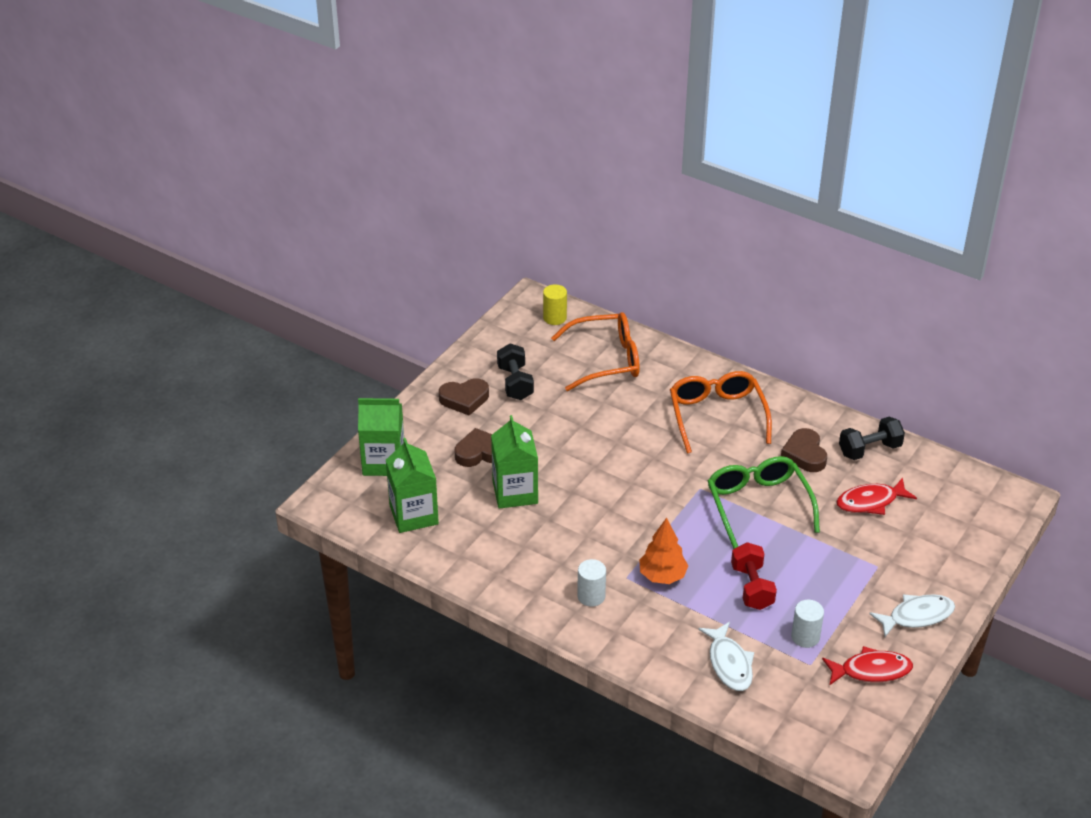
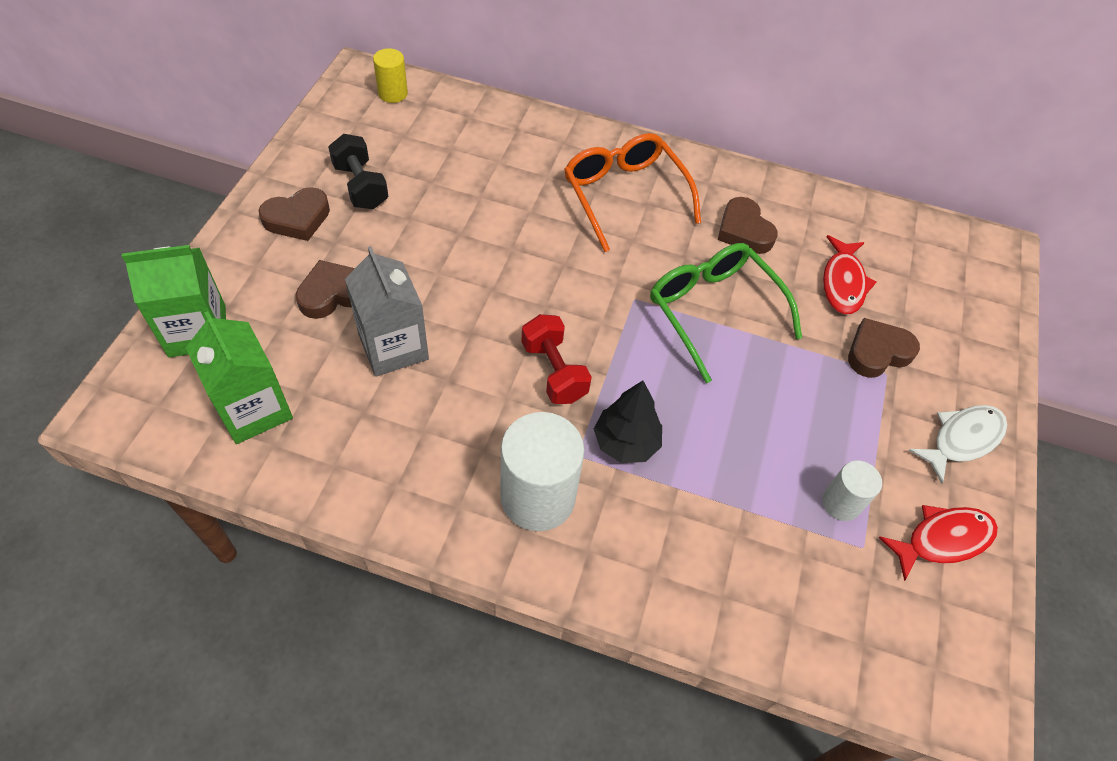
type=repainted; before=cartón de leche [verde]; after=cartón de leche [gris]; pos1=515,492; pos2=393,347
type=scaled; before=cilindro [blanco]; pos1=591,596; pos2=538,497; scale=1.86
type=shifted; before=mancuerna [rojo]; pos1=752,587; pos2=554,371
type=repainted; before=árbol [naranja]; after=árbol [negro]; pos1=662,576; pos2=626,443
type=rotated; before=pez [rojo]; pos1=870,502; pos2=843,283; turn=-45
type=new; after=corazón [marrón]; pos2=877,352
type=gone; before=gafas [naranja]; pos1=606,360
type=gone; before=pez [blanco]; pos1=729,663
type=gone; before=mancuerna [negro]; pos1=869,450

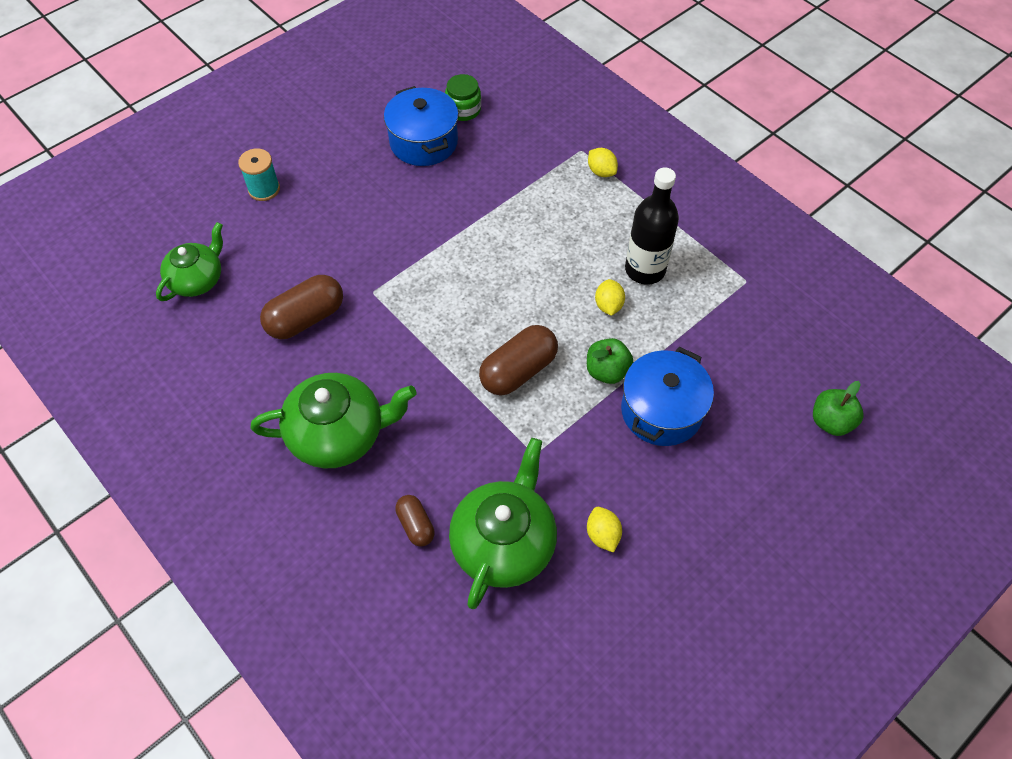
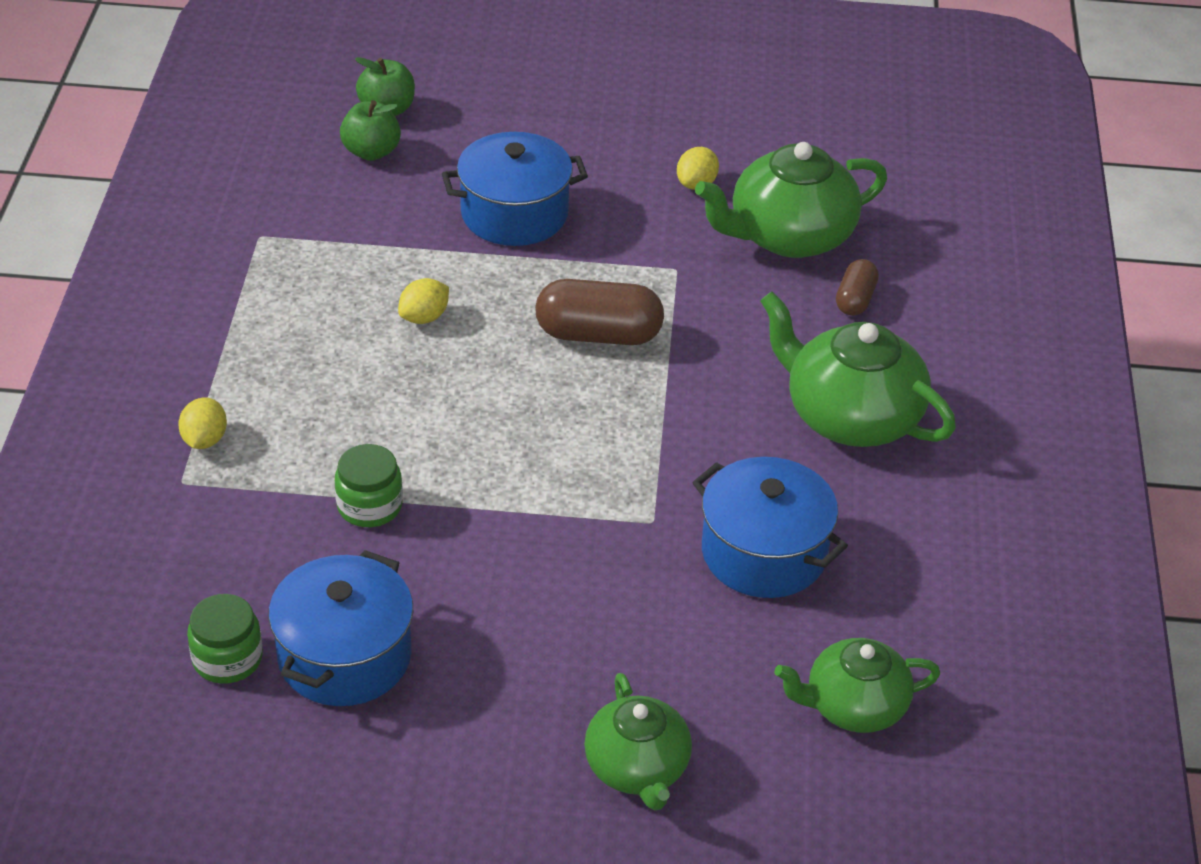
type=new; after=tarro [verde]; pos2=369,506
type=shifted; before=manzana [verde]; pos1=607,371; pos2=371,152
type=swapped; before=carrete [turquesa]; after=tetera [verde]; pos1=264,189; pos2=637,768
type=swapped; before=cápsula [marrón]; after=olla [azul]; pos1=306,318; pos2=764,553
type=gone; before=botella [negro]; pos1=645,270

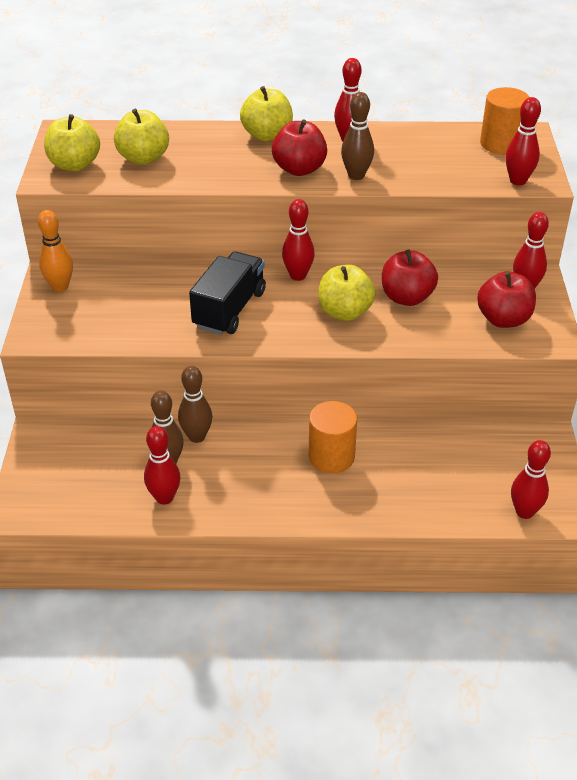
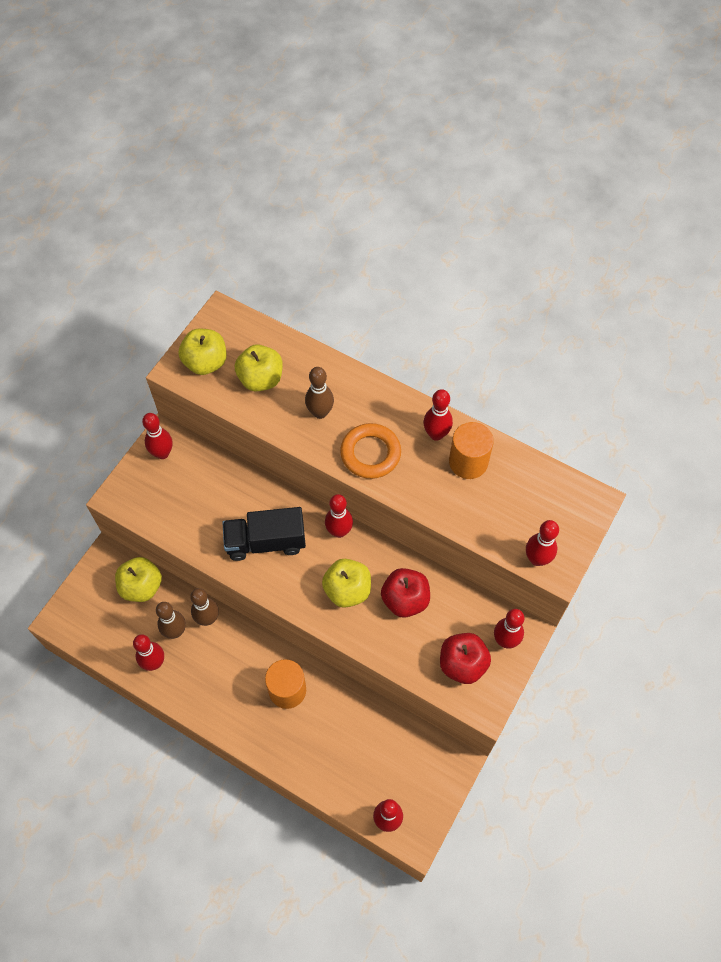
type=shifted; before=manzana [amarillo]; pos1=267,135; pos2=141,587
type=repainted; before=bolo [naranja]; after=bolo [rojo]; pos1=60,287; pos2=162,453
type=rotated; before=camión [negro]; pos1=229,309; pos2=266,542; turn=-150
type=shifted; before=bolo [marrón]; pos1=356,175; pos2=320,412
type=swapped; before=manzana [rojo]; after=anillo [naranja]; pos1=299,169; pos2=370,453
type=shifted; before=cilindro [naranja]; pos1=501,144; pos2=468,462

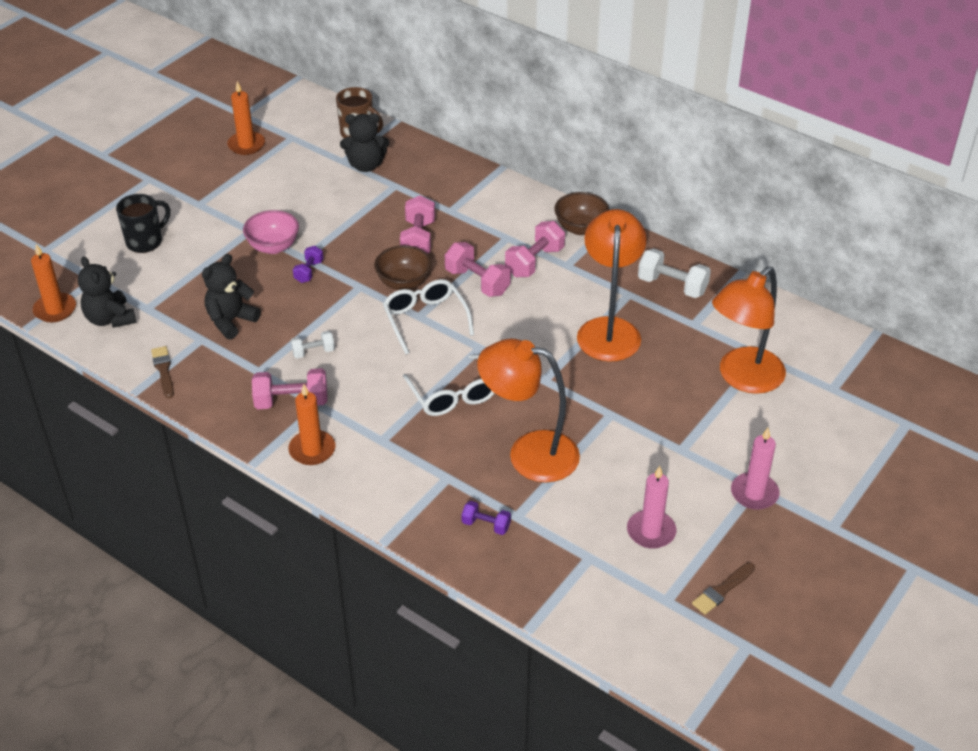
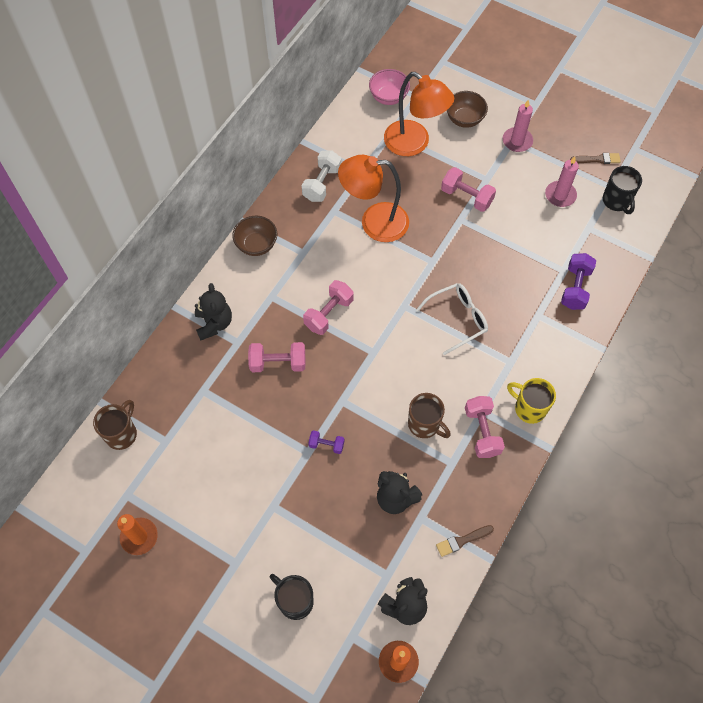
type=shifted; before=osito [negro]; pos1=366,165; pos2=214,323
type=shifted; before=cuenco [rosa]; pos1=273,247; pos2=388,97
type=swapped; before=mancuerna [blanco]; after=taza [marrón]; pos1=313,352; pos2=424,425
type=shifted; before=mancuerna [rosa]; pos1=534,262; pos2=466,197
type=shifted; before=cuenco [marrón]; pos1=404,283; pos2=464,119
type=swapped; before=vela [naranja]; after=taza [amarillo]; pos1=312,450; pos2=529,408
type=scaled; before=mancuerna [morado]; pos1=486,525; pos2=575,288; scale=1.7
type=rotated; before=pincel [marrón]; pos1=722,590; pos2=597,159; turn=-45
type=new; after=taza [negro]; pos2=616,201
type=gone; before=gafas [blanco]; pos1=425,319
type=gone; before=lámpara [naranja]; pos1=529,453

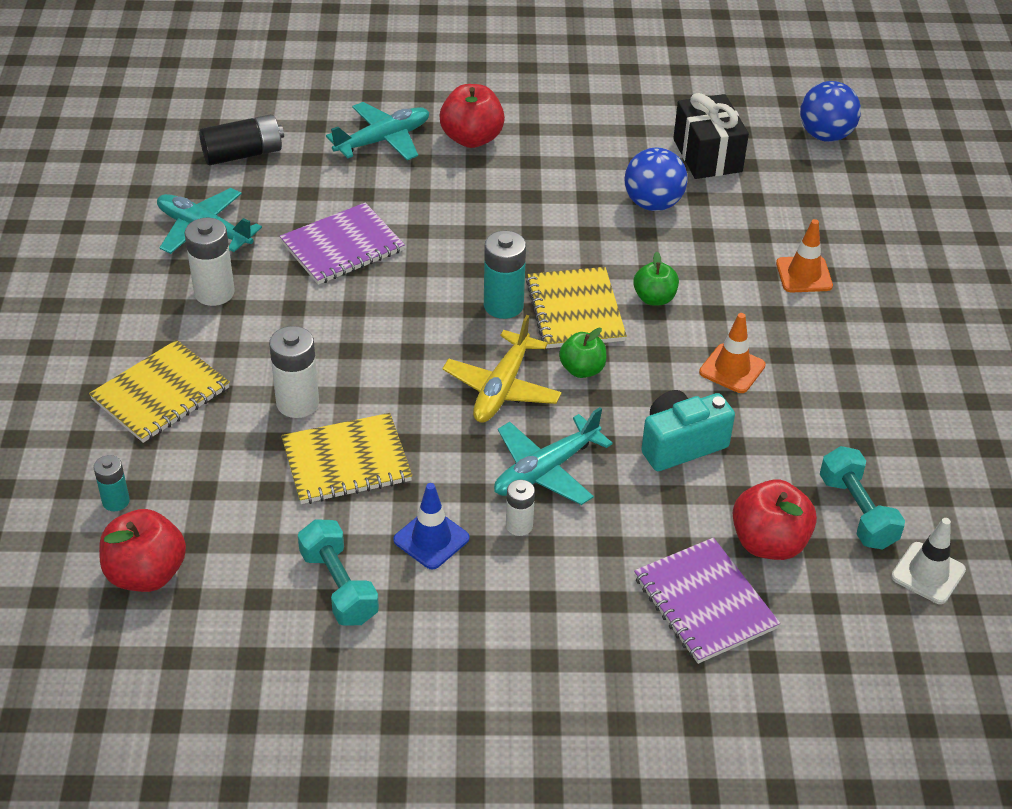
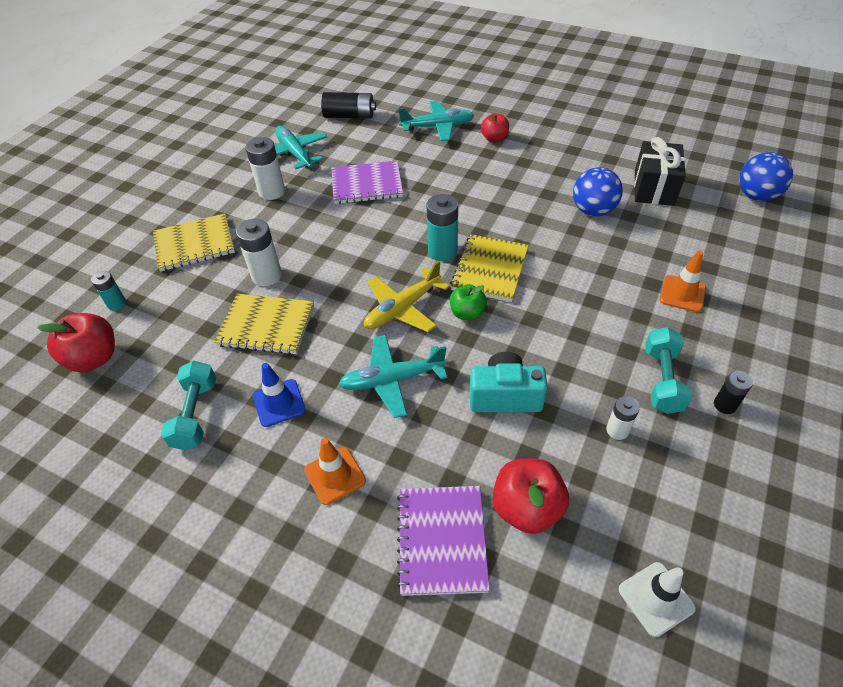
type=shifted; before=cono de tráfico [naranja]; pos1=732,369; pos2=335,475
type=scaled; before=manzana [rojo]; pos1=472,138; pos2=494,139; scale=0.64
type=shifted; before=pila [blanco]; pos1=519,525; pos2=617,430
type=shifted; before=mancuerna [turquesa]; pos1=857,512; pos2=662,380
type=new; after=pila [negro]; pos2=724,405
type=gone; before=manzana [verde]; pos1=654,298

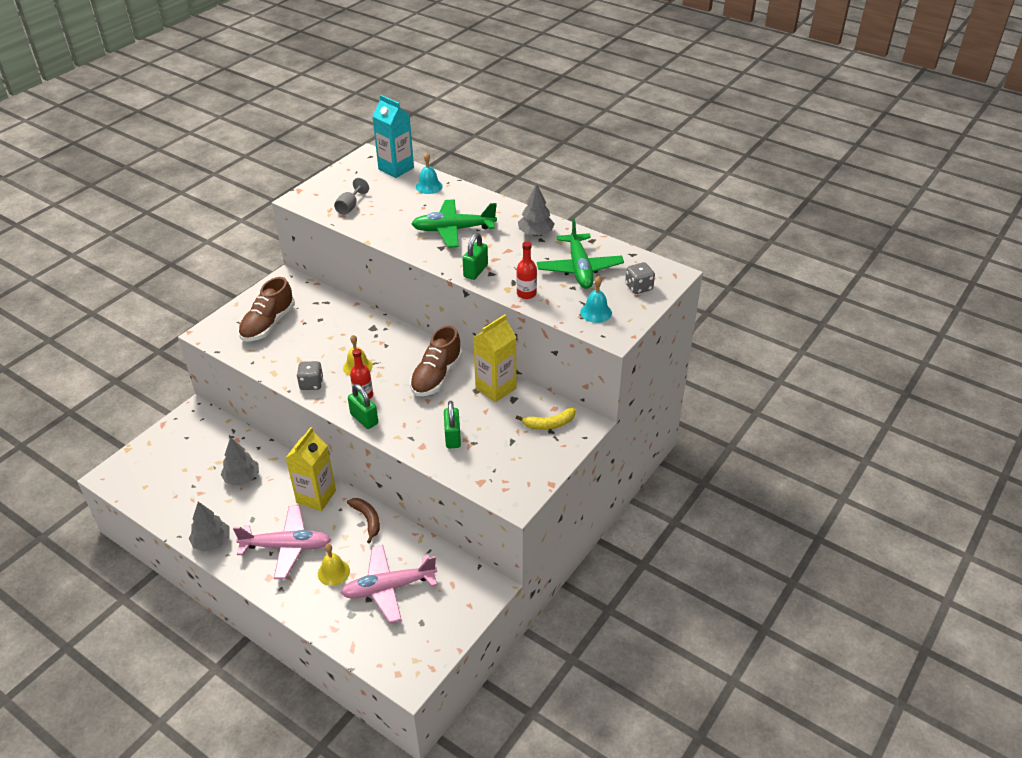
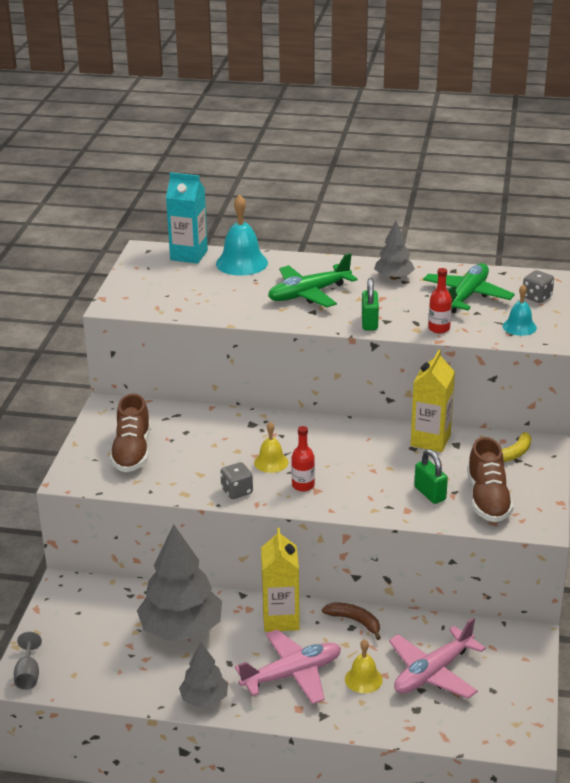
type=shifted; before=copa [gris]; pos1=350,206; pos2=28,674
type=scaled; before=árbol [gris]; pos1=242,478; pos2=181,629; scale=1.84
type=scaled; before=campana [turquesa]; pos1=429,186; pos2=242,263; scale=1.69
type=rotated; before=avión [verde]; pos1=579,269; pos2=467,296; turn=-120
type=shifted; before=zapato [marrón]; pos1=436,376; pos2=488,499
type=gone; before=candado [verde]; pos1=364,419

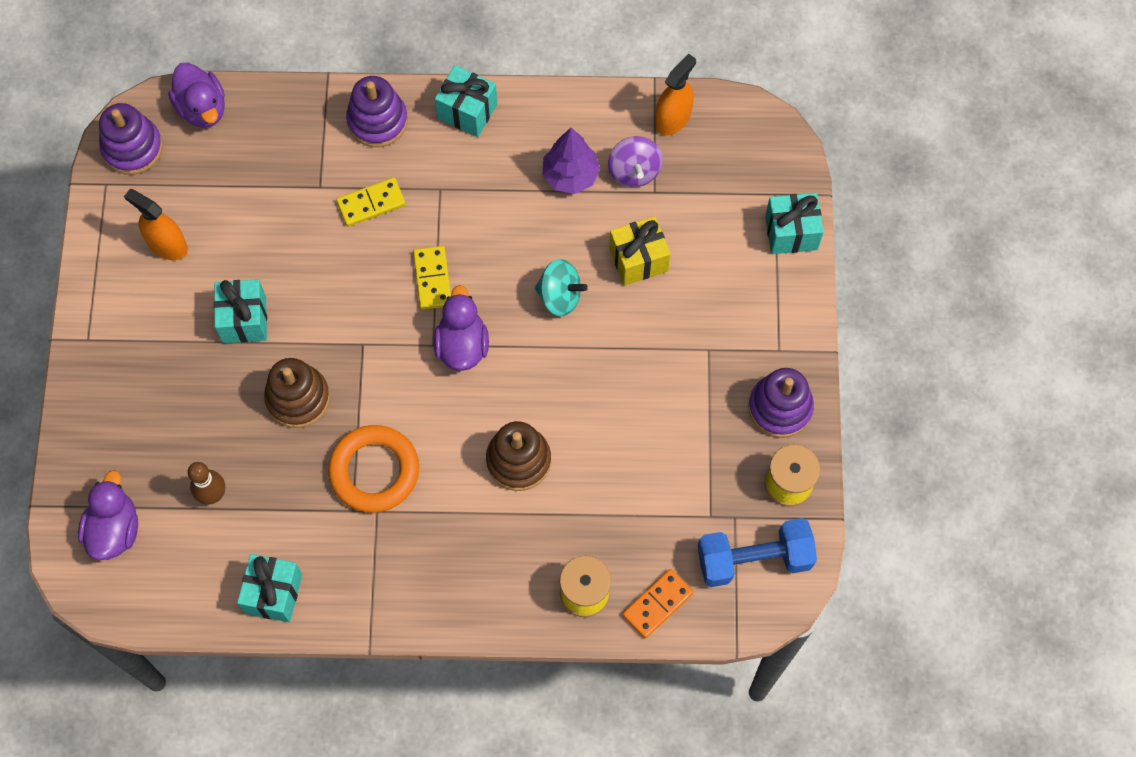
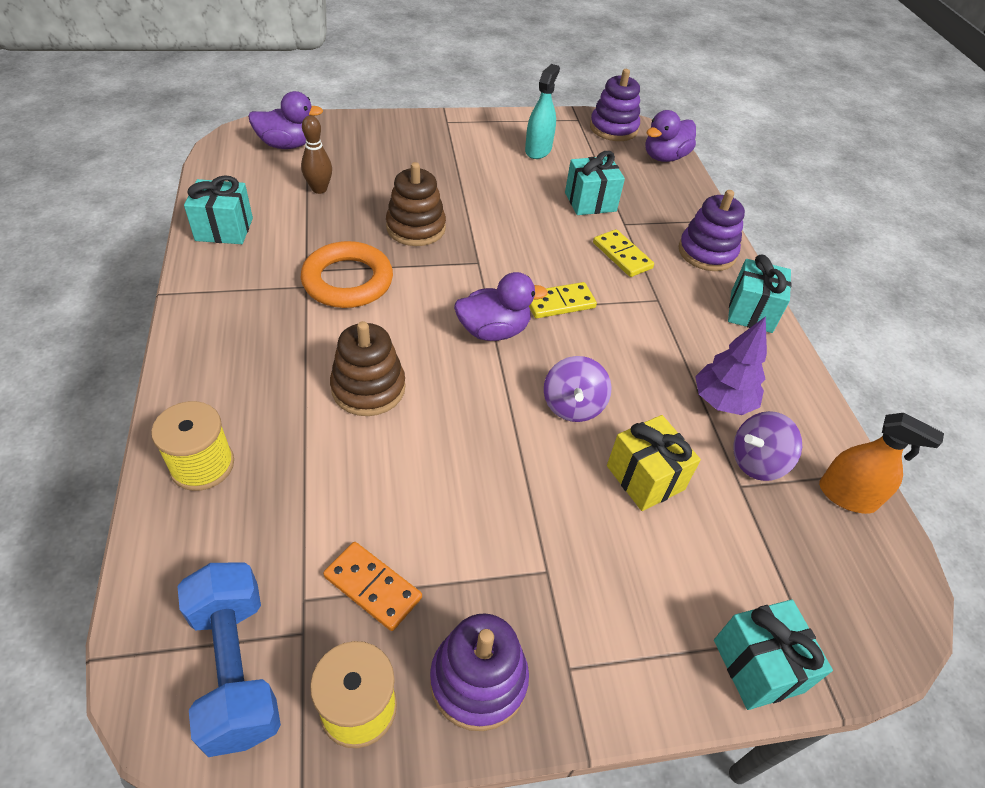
type=shifted; before=ficha de dominó [naranja]; pos1=657,604; pos2=373,587
type=repainted; before=pulverizador [naranja]; after=pulverizador [turquesa]; pos1=167,245; pos2=538,150
type=repainted; before=peonza [turquesa]; after=peonza [morado]; pos1=560,296; pos2=573,406
type=shifted; before=regalo [turquesa]; pos1=244,319; pos2=590,202

